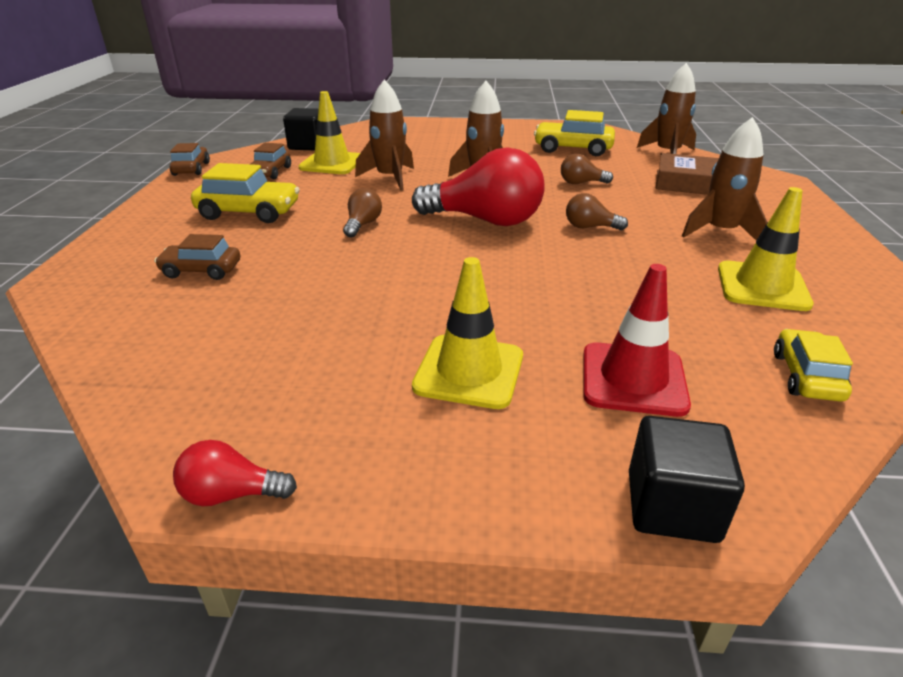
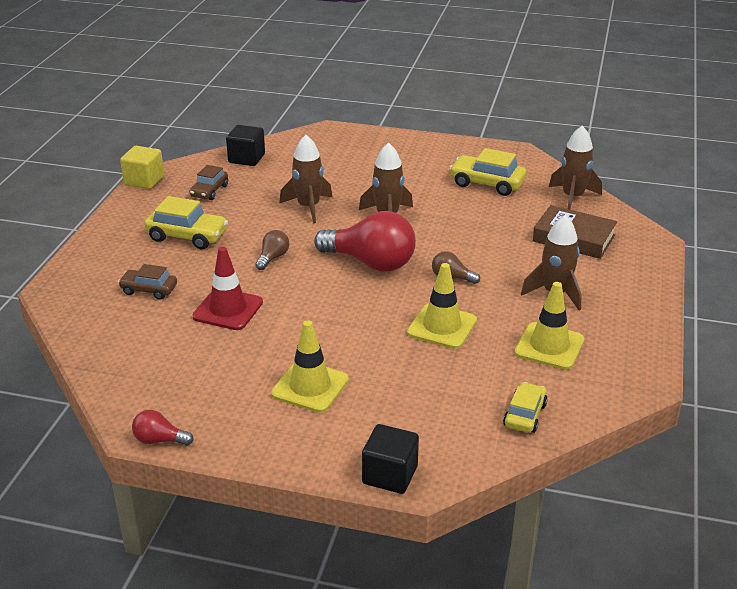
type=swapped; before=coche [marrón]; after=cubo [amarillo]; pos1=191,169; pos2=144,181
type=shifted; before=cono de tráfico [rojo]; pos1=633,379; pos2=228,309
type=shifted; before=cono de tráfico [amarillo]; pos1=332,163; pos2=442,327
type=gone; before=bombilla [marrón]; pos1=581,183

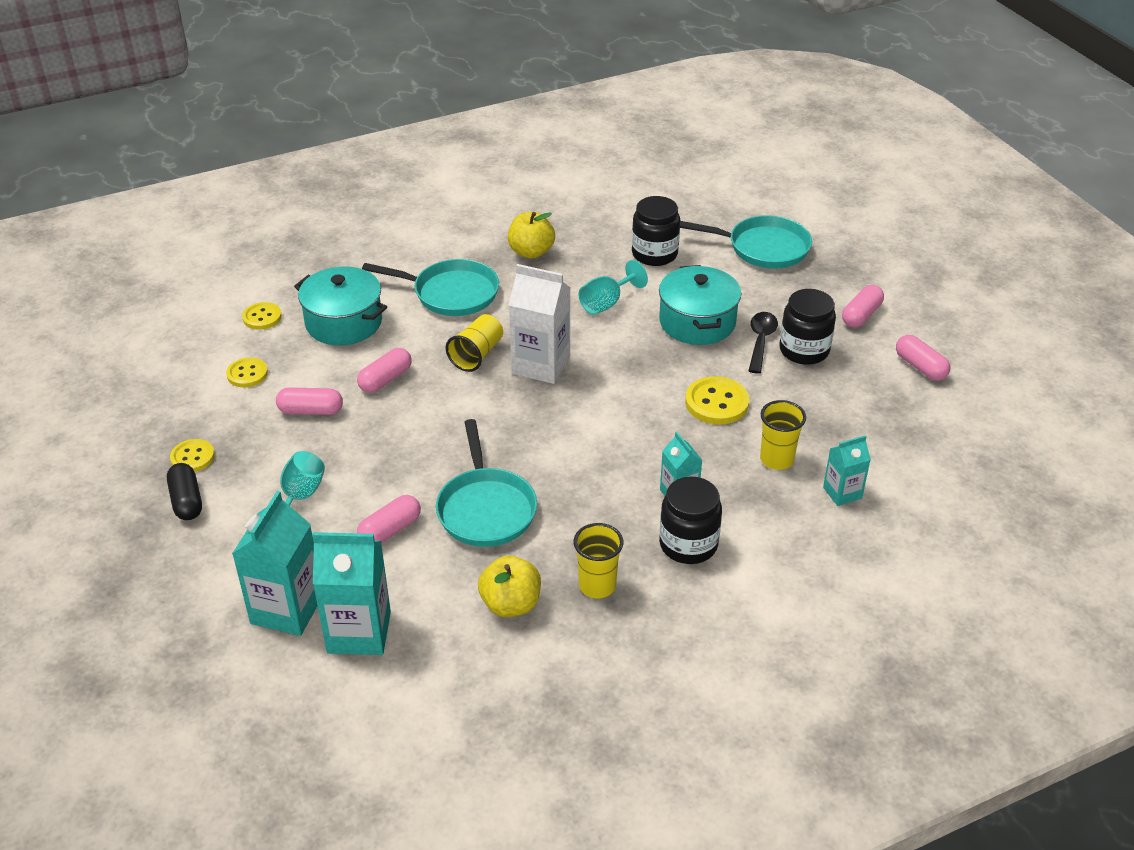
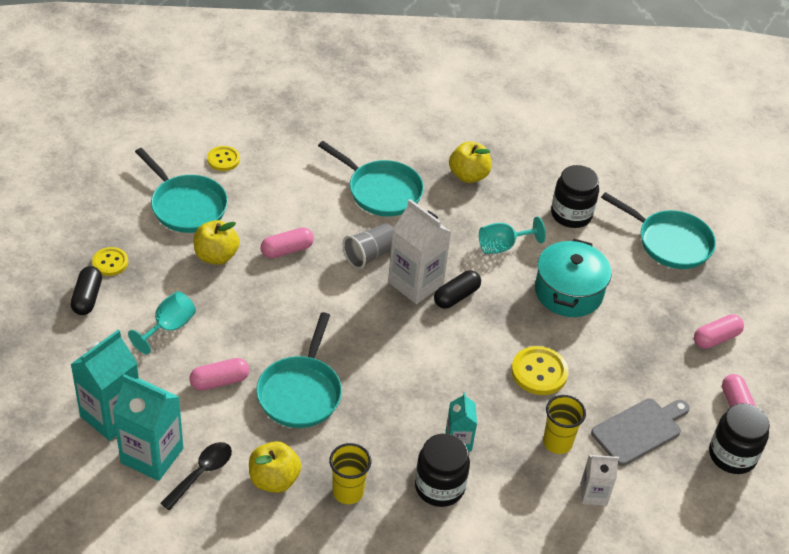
type=swapped; before=botón [amarillo]; after=sartén [turquesa]; pos1=247,374; pos2=186,206
type=shifted; before=cuchara [negro]; pos1=761,341; pos2=201,473
type=swapped; before=cápsula [rosa]; after=manzana [amarillo]; pos1=311,411; pos2=216,256
type=repainted; before=vaso [amarillo]; after=vaso [gris]; pos1=477,355; pos2=370,255
type=new; after=cápsula [negro]; pos2=456,296
type=repainted; before=cartón de leche [turquesa]; after=cartón de leche [blanco]; pos1=842,493; pos2=593,494
type=new; after=tabla de cortar [gris]; pos2=639,430
type=shifted; before=tarro [negro]; pos1=804,350; pos2=732,455
type=gone; before=olla [turquesa]; pos1=344,322

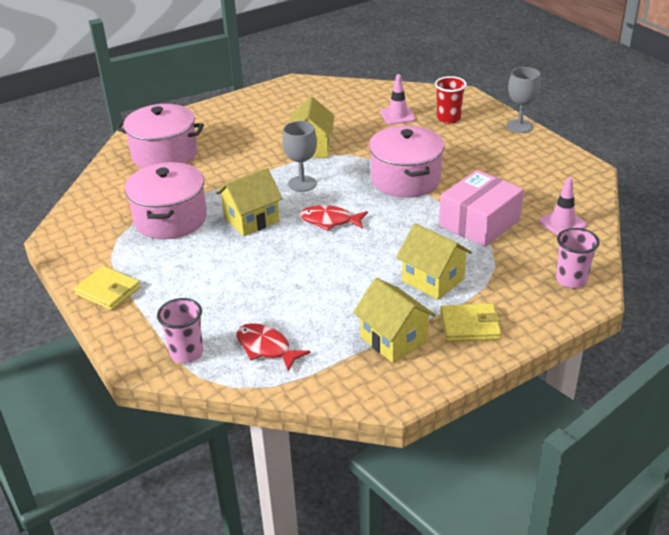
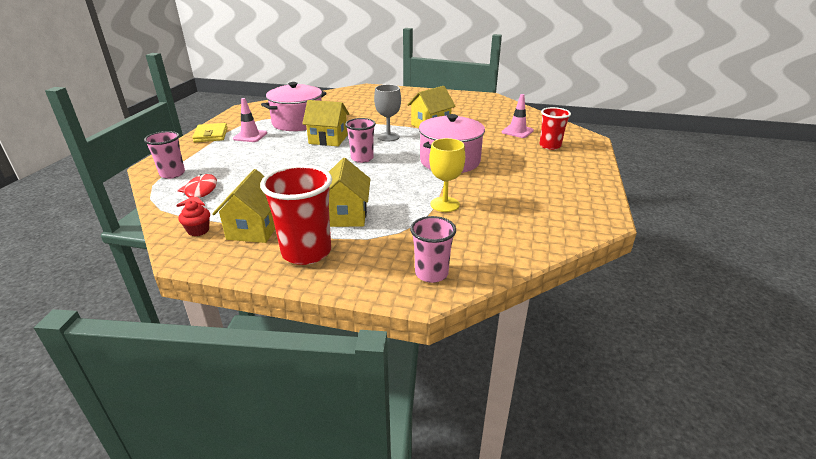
type=new; after=magdalena [rojo]; pos2=198,230
type=shifted; before=cono de tráfico [rosa]; pos1=562,223; pos2=250,136
type=swapped; before=cartera [amarillo]; after=vaso [rojo]; pos1=470,326; pos2=306,252
type=swapped; before=pez [rojo]; after=vaso [rosa]; pos1=330,221; pos2=362,158
type=swapped; before=caja [rosa]; after=copa [amarillo]; pos1=479,222; pos2=445,204
type=gone; before=olla [rosa]; pos1=164,154
type=gone; before=copa [gris]; pos1=519,126

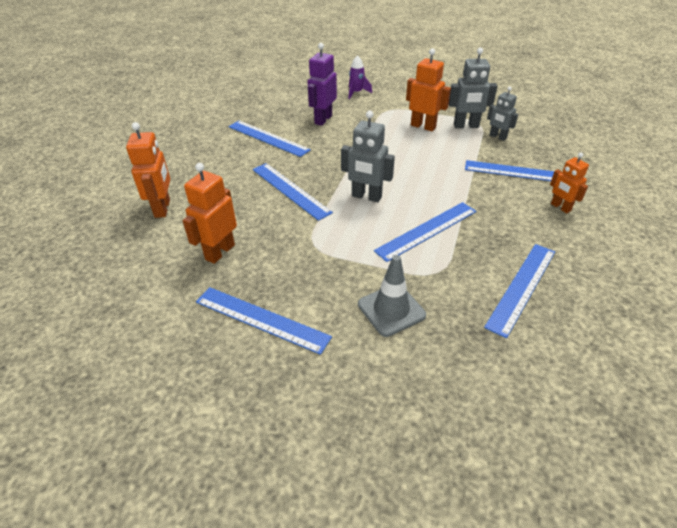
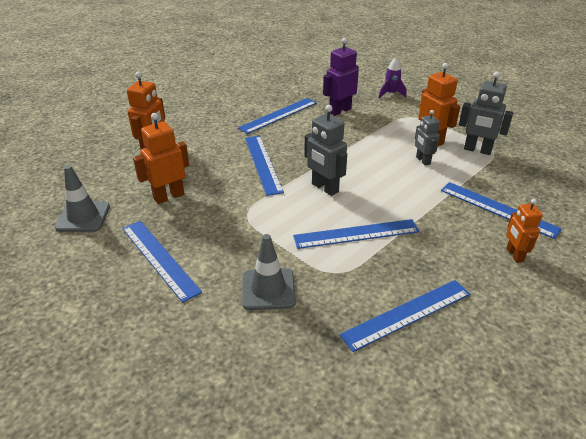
type=new; after=cono de tráfico [gris]; pos2=83,217
type=rotated; before=regla [azul]; pos1=268,138; pos2=278,115; turn=75
type=shifted; before=robot [gris]; pos1=497,137; pos2=422,160

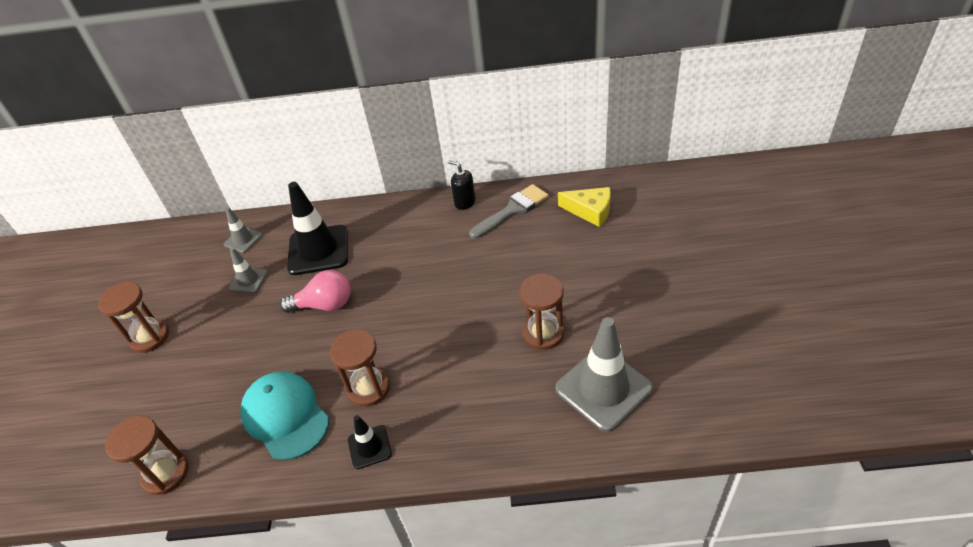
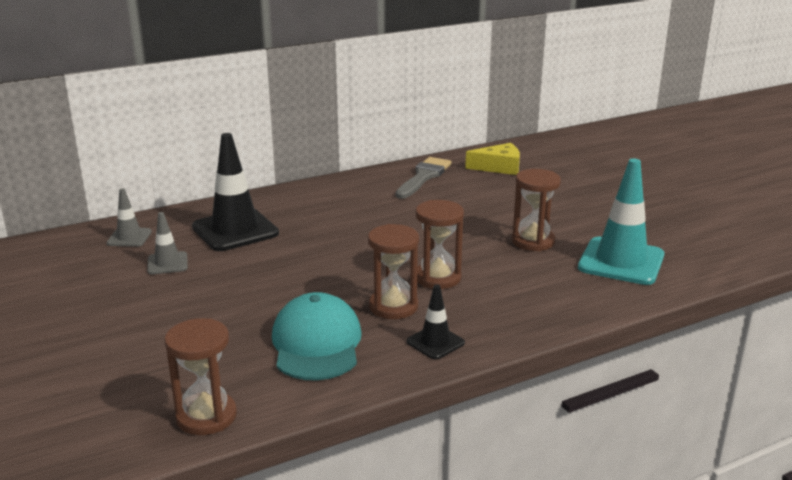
type=rotated; before=gorra [turquesa]; pos1=285,416; pos2=316,344; turn=60
type=shifted; before=reloj de arena [marrón]; pos1=150,337; pos2=438,278
type=repainted; before=cono de tráfico [gris]; after=cono de tráfico [turquesa]; pos1=603,388; pos2=621,261
type=gone; before=bombilla [rosa]; pos1=324,305
type=gone; before=dispensador de jabón [negro]; pos1=465,202

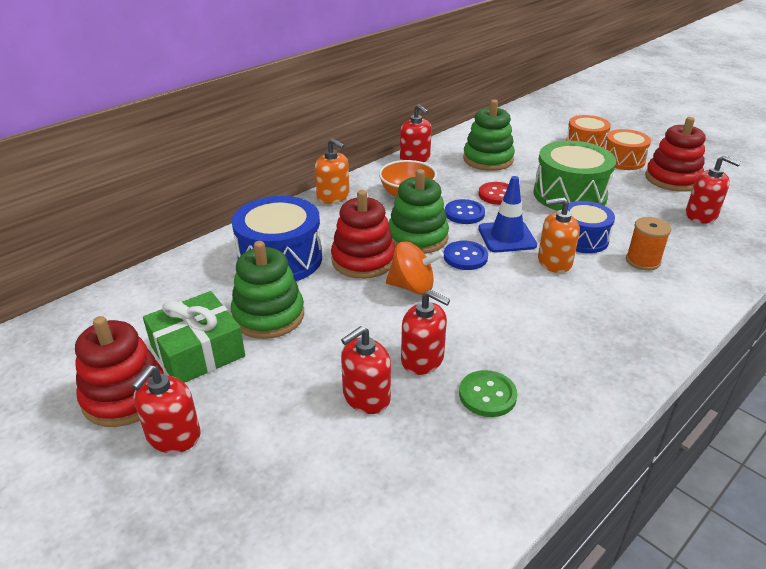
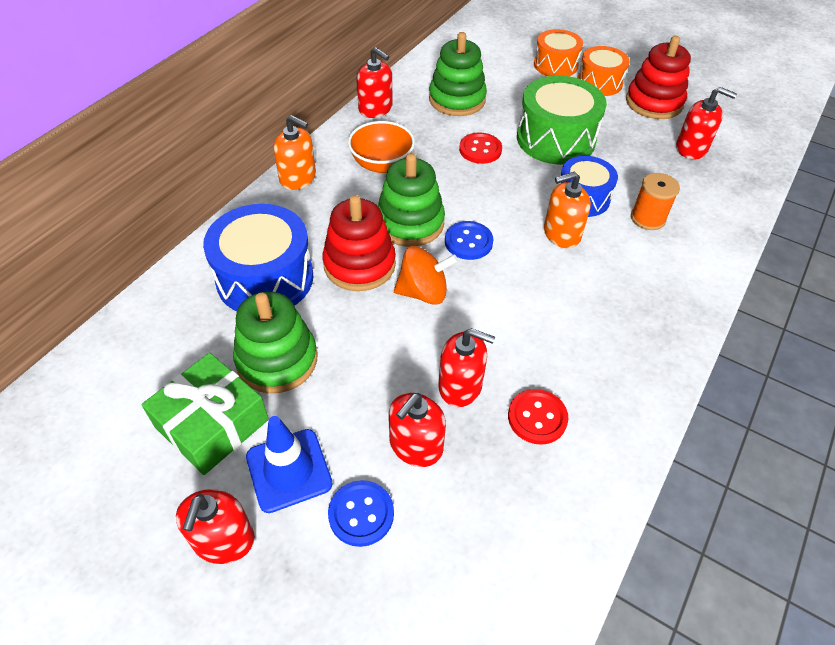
type=shifted; before=cono de tráfico [azul]; pos1=507,237; pos2=289,470
type=shifted; before=botón [azul]; pos1=464,213; pos2=361,514
type=repainted; before=botón [verde]; after=botón [rojo]; pos1=487,395; pos2=537,418
type=gone; before=juguete apilable [rojo]; pos1=125,396

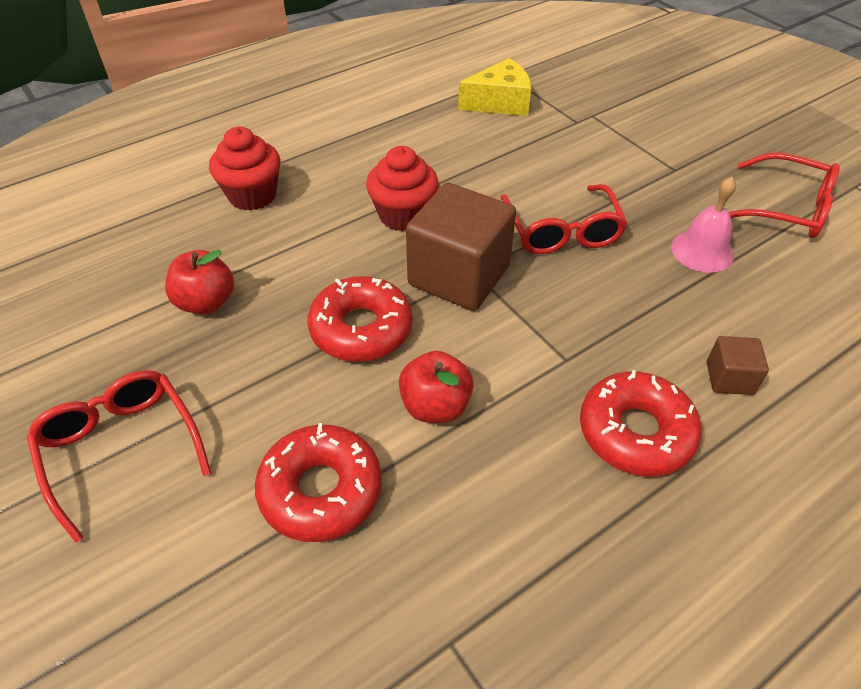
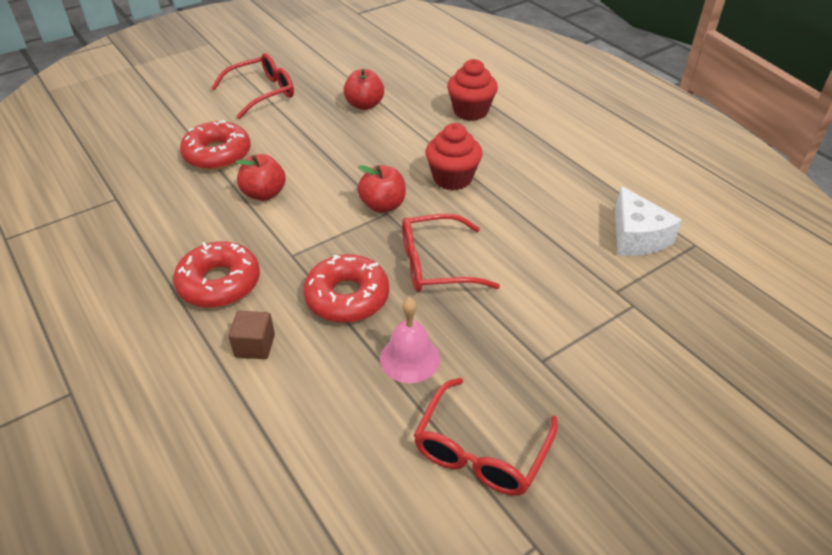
type=shifted; before=rosquilla [rojo]; pos1=361,329; pos2=347,297
type=swapped; before=cubo [marrón]; after=manzana [rojo]; pos1=459,275; pos2=383,205
type=repainted; before=queso [amarillo]; after=queso [blanco]; pos1=500,102; pos2=636,237

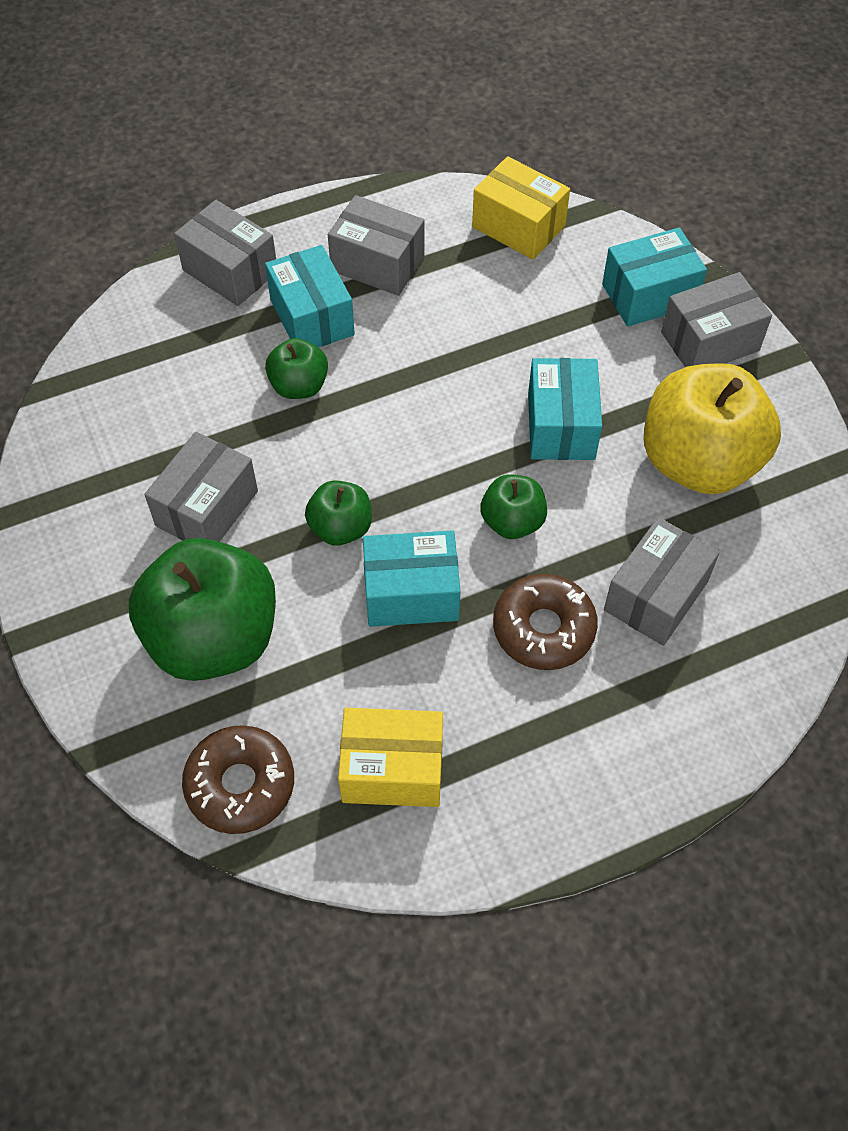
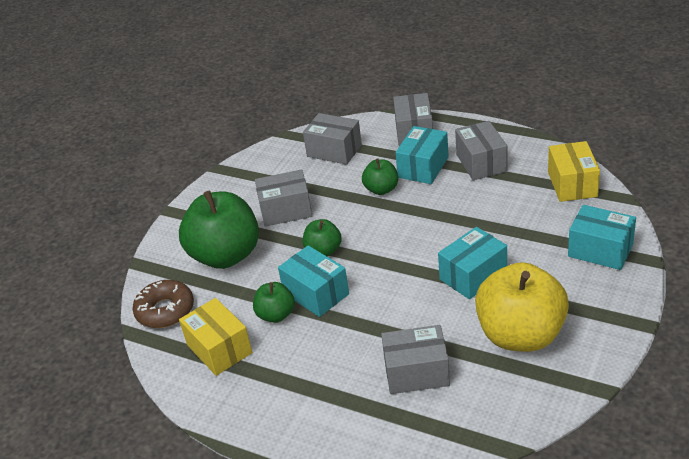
type=shifted; before=manzana [verde]; pos1=512,522; pos2=276,315
type=shifted; before=caja [gris]; pos1=710,341; pos2=334,151
type=gone; before=rosquilla [marrón]; pos1=543,629

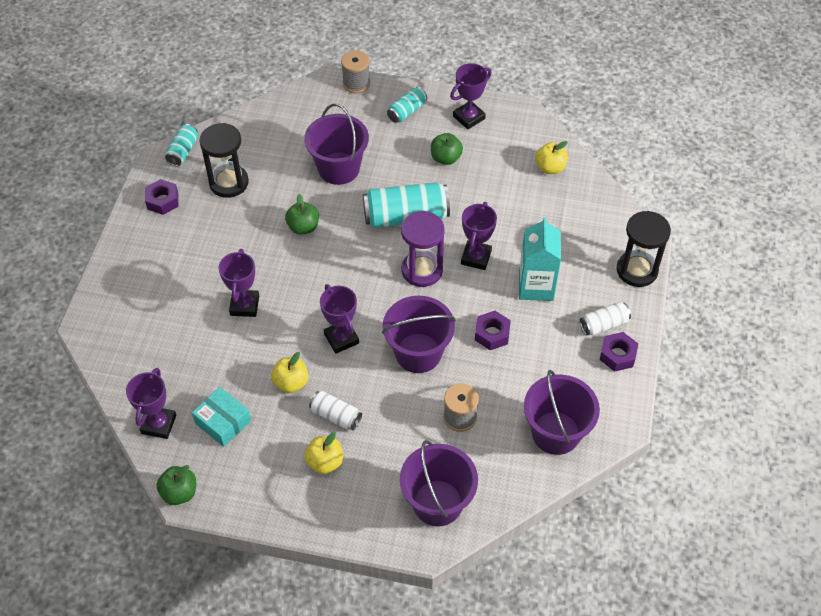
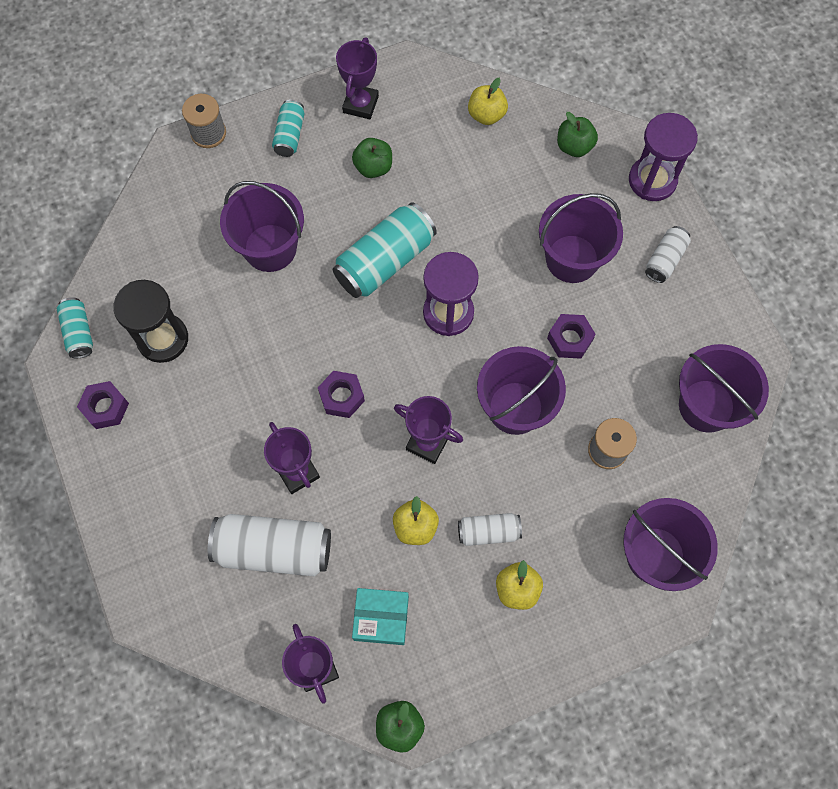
type=new; after=lata [blanco]; pos2=274,549
type=shifted; before=tuerca [morado]; pos1=617,355; pos2=341,397
type=swapped; before=cartón de leche [turquesa]; after=balde [morado]; pos1=536,286; pos2=572,259
type=shifted; before=manzana [verde]; pos1=303,227; pos2=574,146
type=repainted; before=reloj de arena [negro]; after=reloj de arena [morado]; pos1=637,270; pos2=652,180
type=gone; before=trofeo [morado]; pos1=476,257

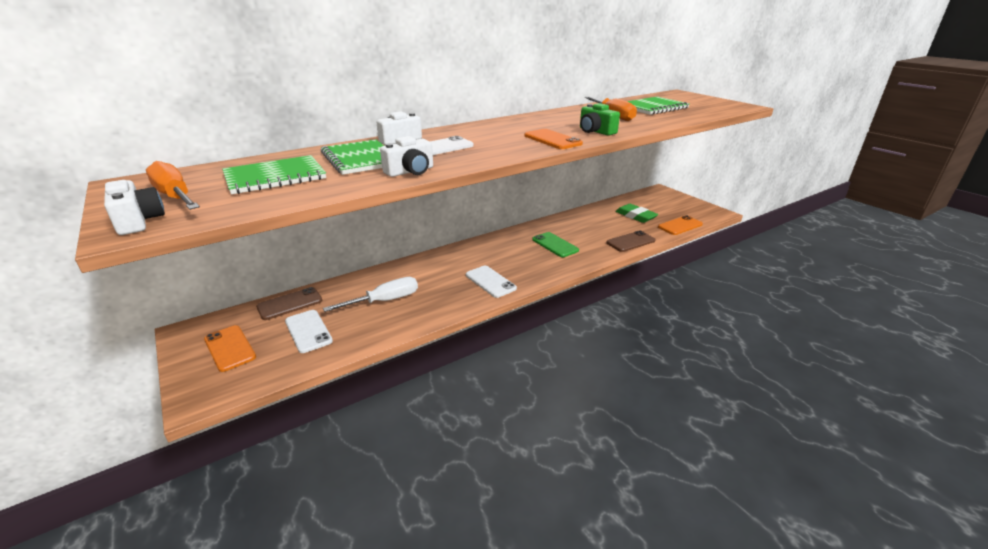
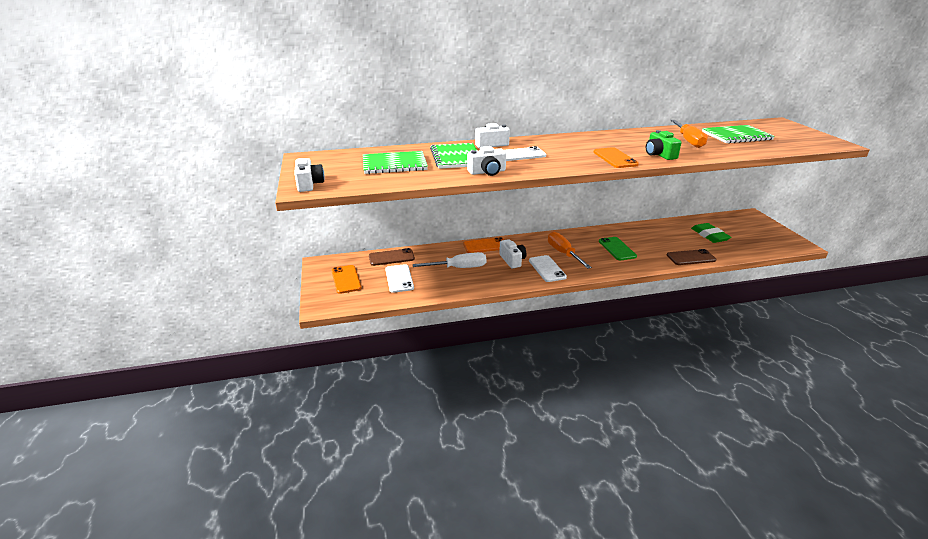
type=shifted; before=móvil [naranja]; pos1=680,226; pos2=485,246
type=new; after=cámara [blanco]; pos2=512,260
type=shifted; before=destornillador [naranja]; pos1=175,196; pos2=563,253

